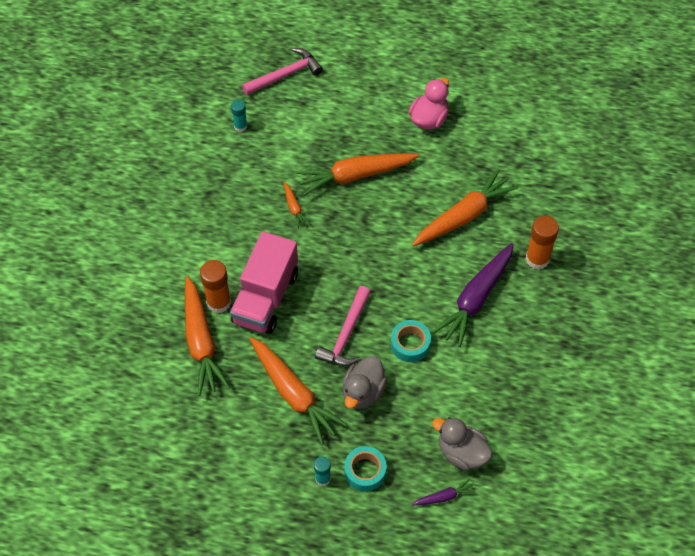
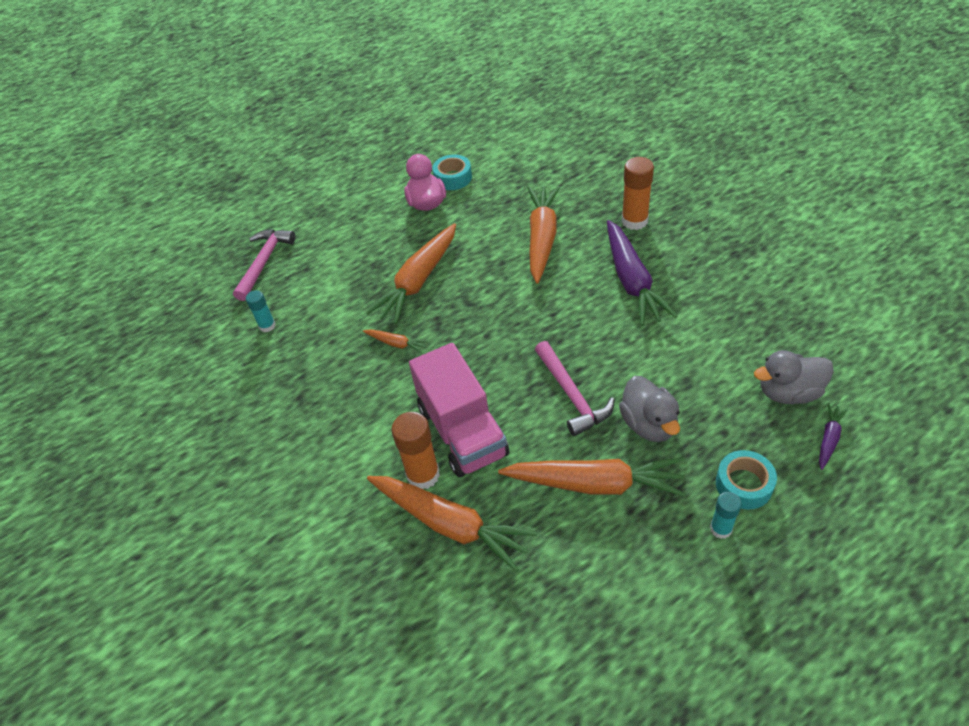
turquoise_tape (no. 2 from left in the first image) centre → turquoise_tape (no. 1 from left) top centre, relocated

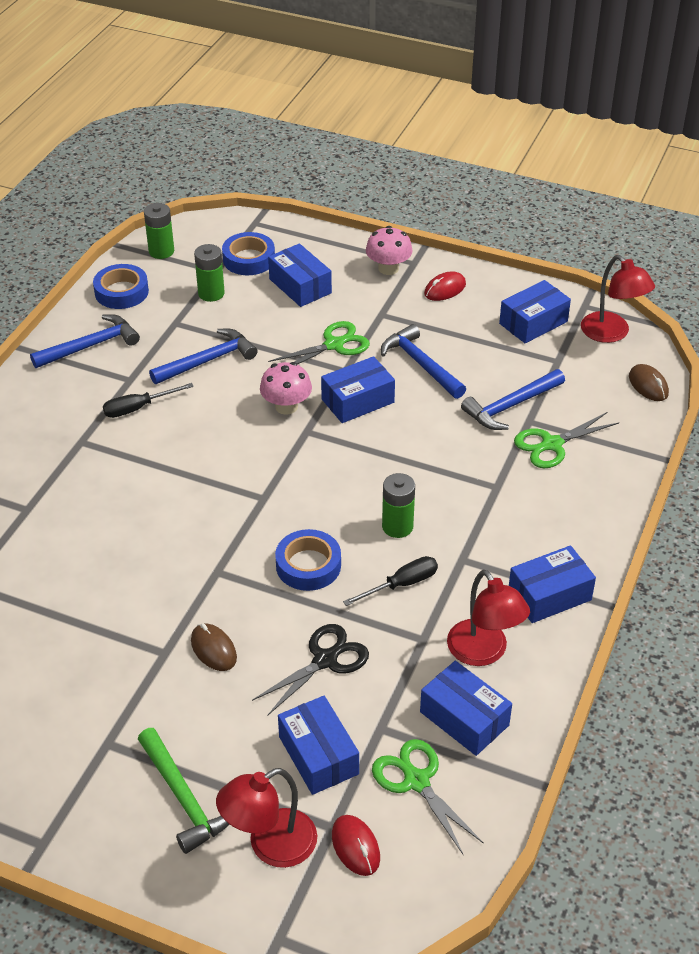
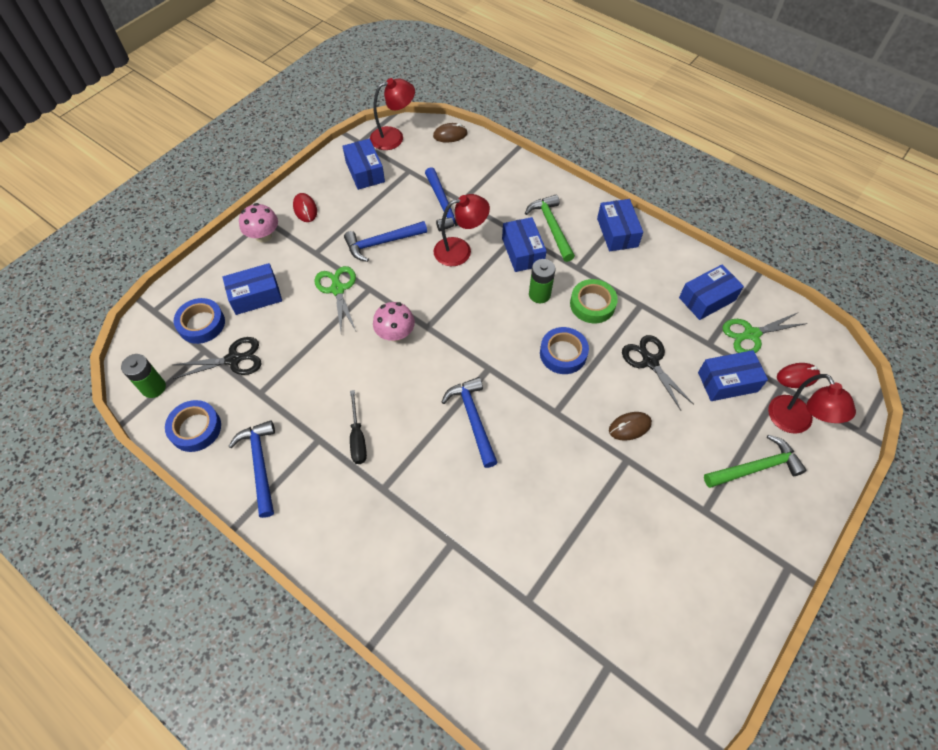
green_scissors (no. 3 from left) middle right → -
- → green_hammer (no. 1 from left) top centre
blue_hammer (no. 2 from left in the first image) middle left → blue_hammer (no. 4 from left) centre, relocated
blue_box (no. 3 from left) centre → blue_box (no. 3 from left) top centre, relocated
red_lamp (no. 2 from left) middle right → red_lamp (no. 2 from left) top centre, relocated
green_battery (no. 2 from left) top left → black_scissors (no. 1 from left) middle left
black_screwdriver (no. 2 from left) centre → green_tape centre

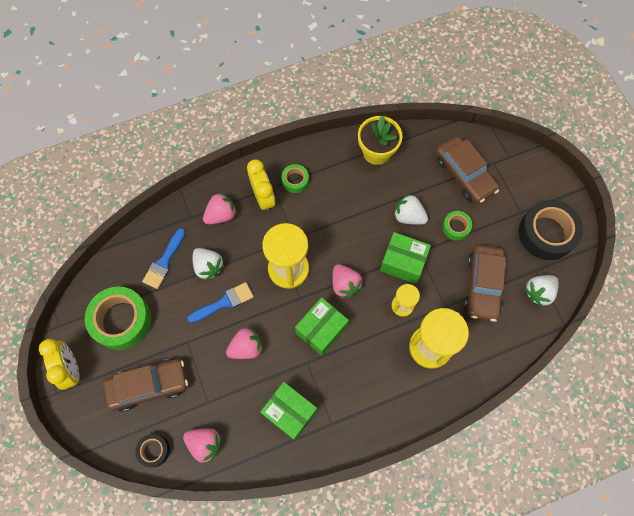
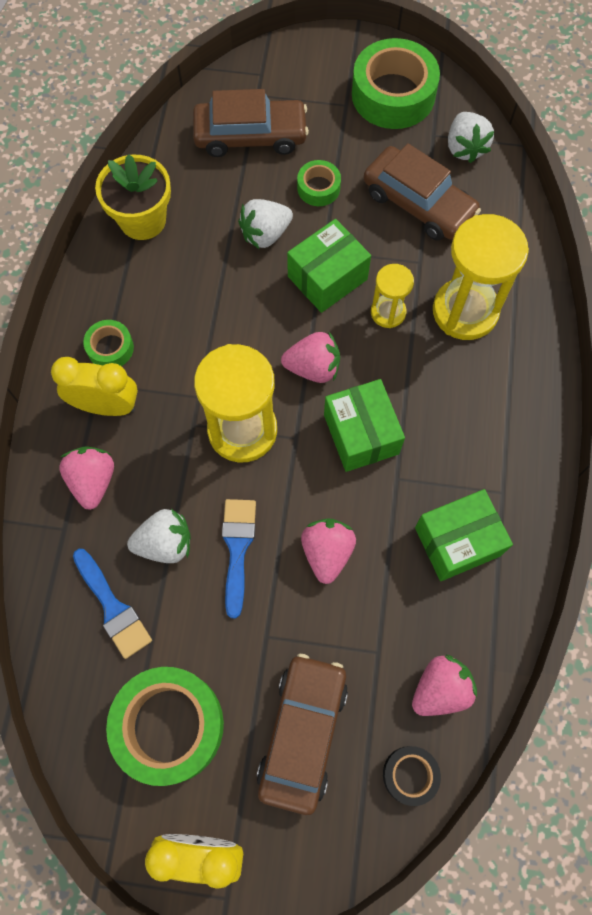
black_tape (no. 2 from left) middle right → green_tape (no. 4 from left) top right

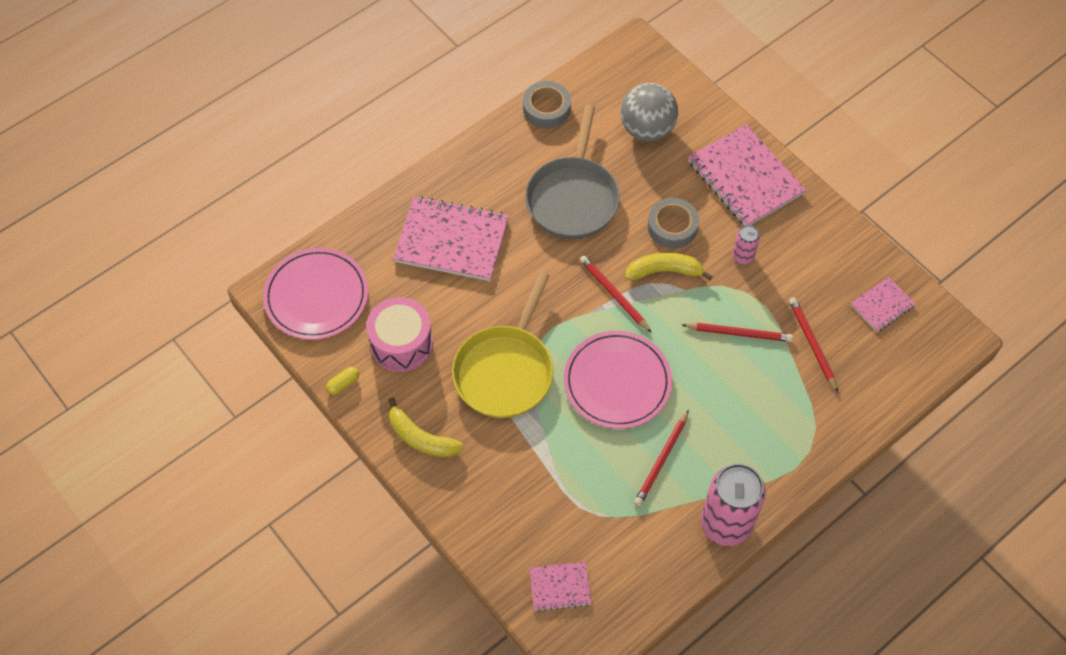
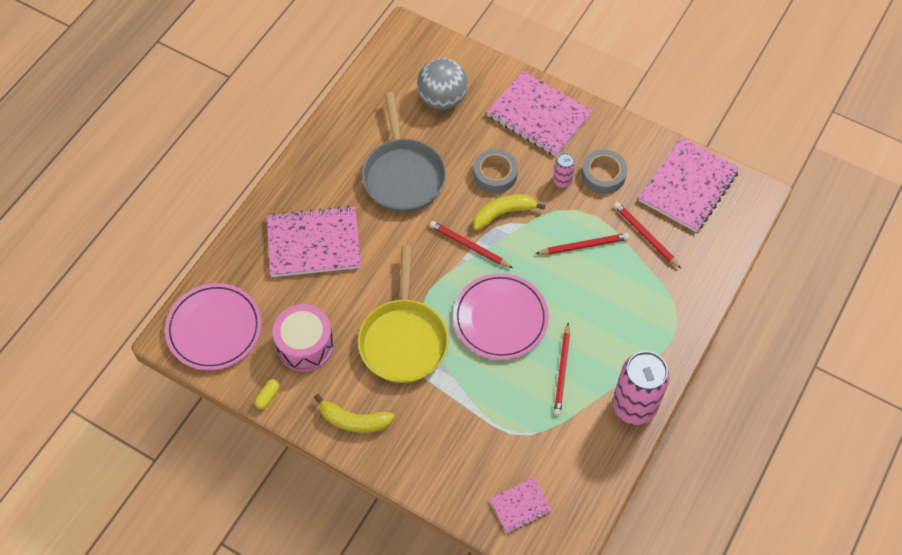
grey_tape (no. 1 from left in the first image) top centre → grey_tape (no. 2 from left) top right, relocated
pink_notebook (no. 4 from left) middle right → pink_notebook (no. 4 from left) top right, x1.97

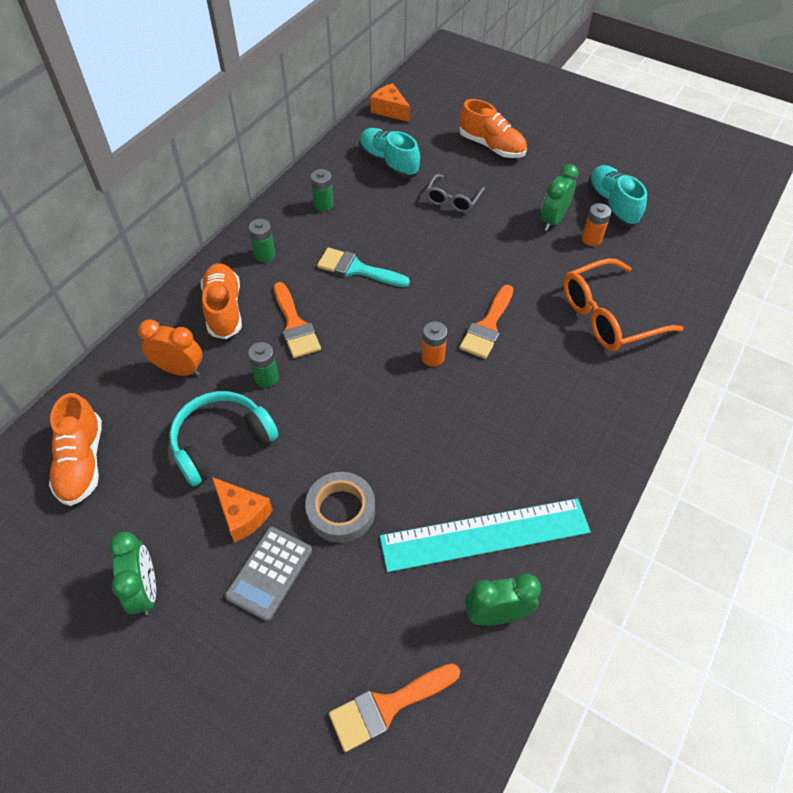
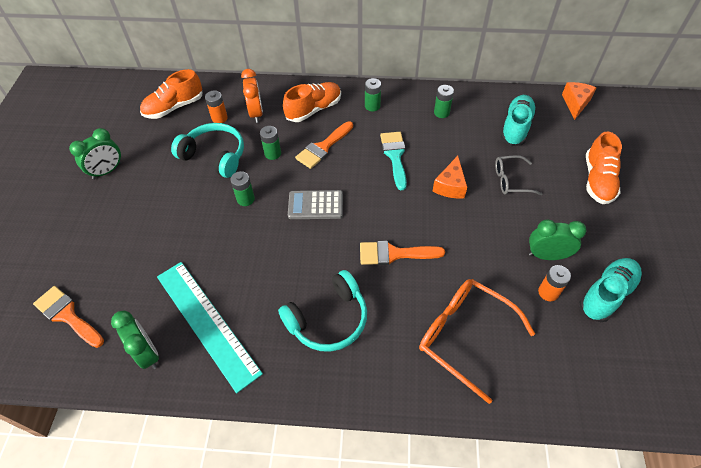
grey_tape centre → -
- → green_battery (no. 1 from left) centre
- → turquoise_headphones (no. 2 from left) centre
orange_cheese (no. 1 from left) middle left → orange_cheese (no. 1 from left) centre, relocated
grey_calculator bottom centre → grey_calculator centre, relocated
orange_battery (no. 1 from left) centre → orange_battery (no. 1 from left) top left, relocated

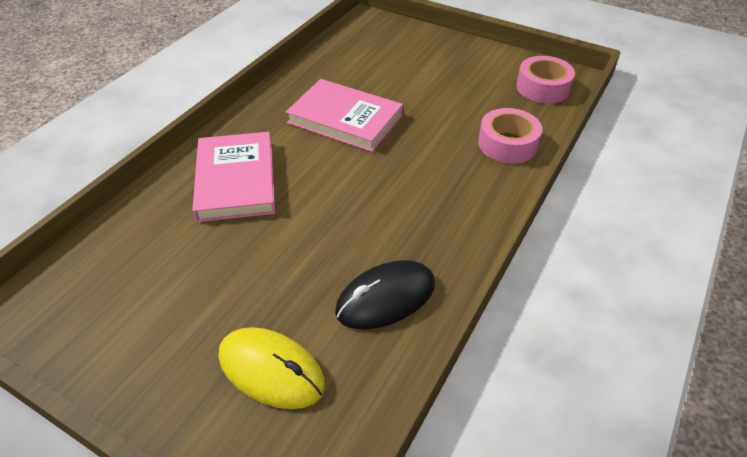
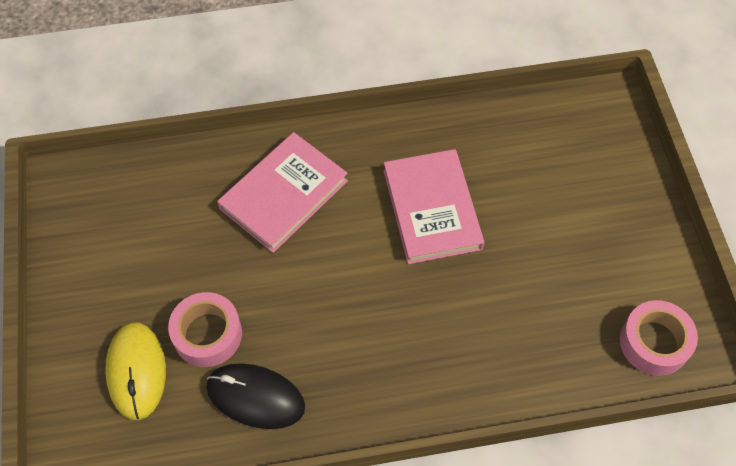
pink_tape (no. 1 from left) top right → pink_tape (no. 1 from left) bottom left, relocated

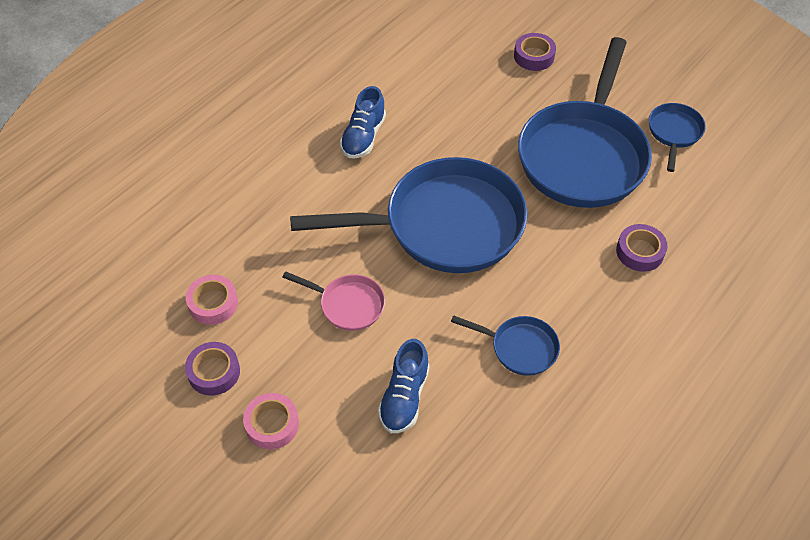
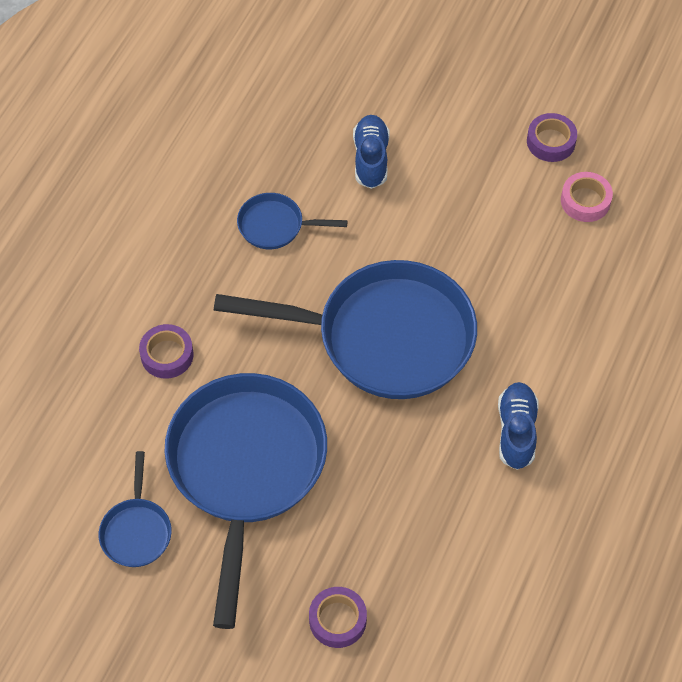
pink_tape (no. 2 from left) bottom centre → -
pink_pan centre → -
blue_pan (no. 1 from left in the first image) centre → blue_pan (no. 4 from left) centre, 150 degrees counterclockwise

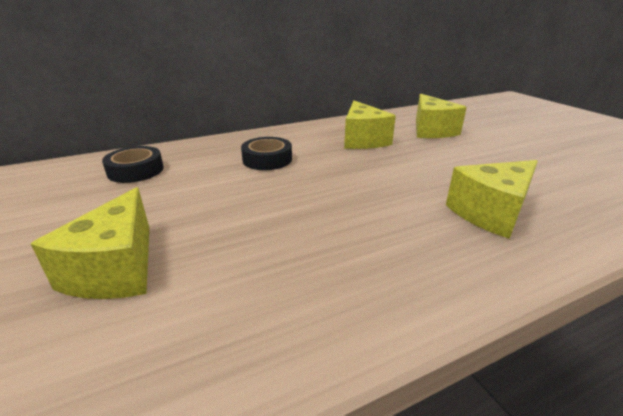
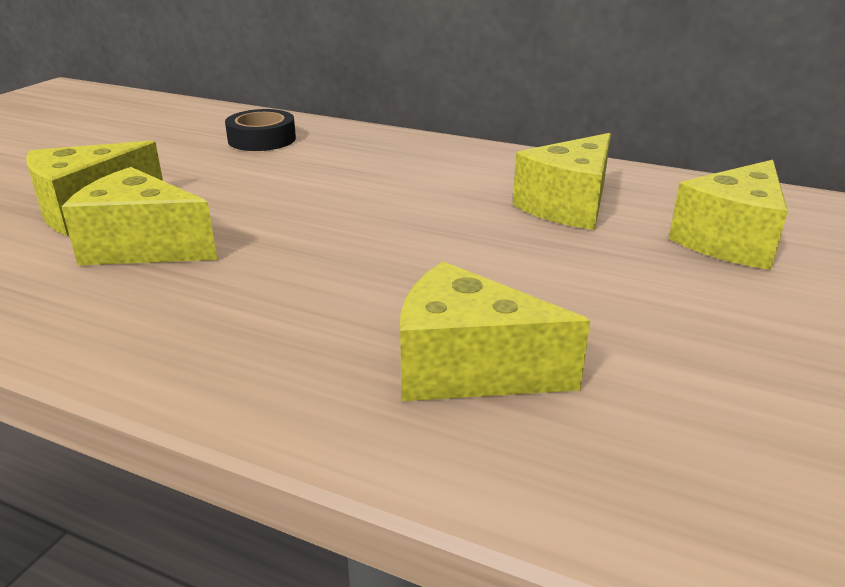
black_tape (no. 2 from left) centre → -
- → yellow_cheese (no. 2 from left) middle left

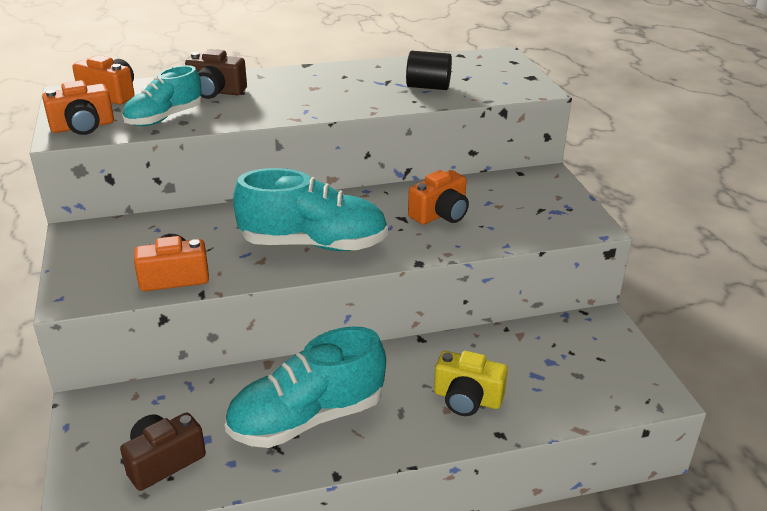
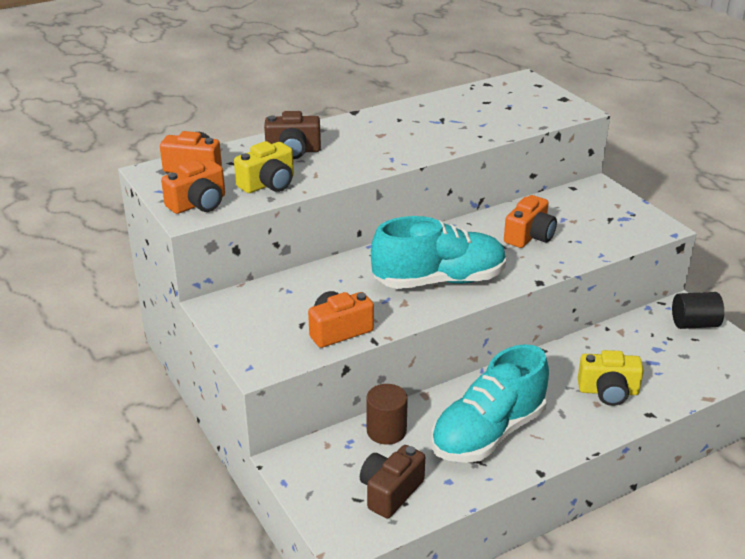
- → brown_cylinder bottom centre
black_cylinder top centre → black_cylinder middle right, relocated
turquoise_shoe (no. 1 from left) top left → yellow_camera (no. 1 from left) top centre

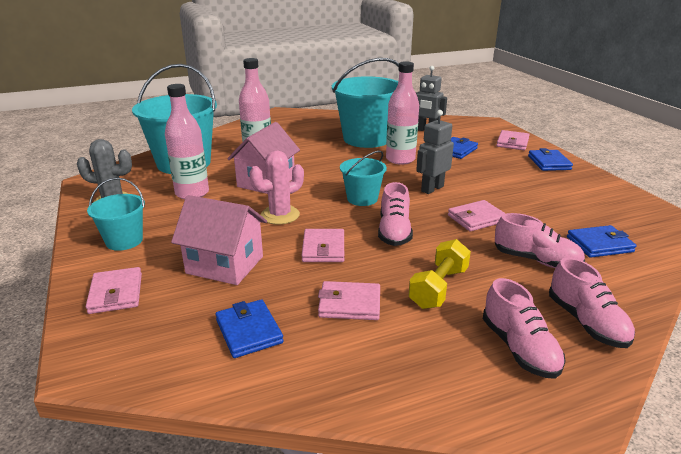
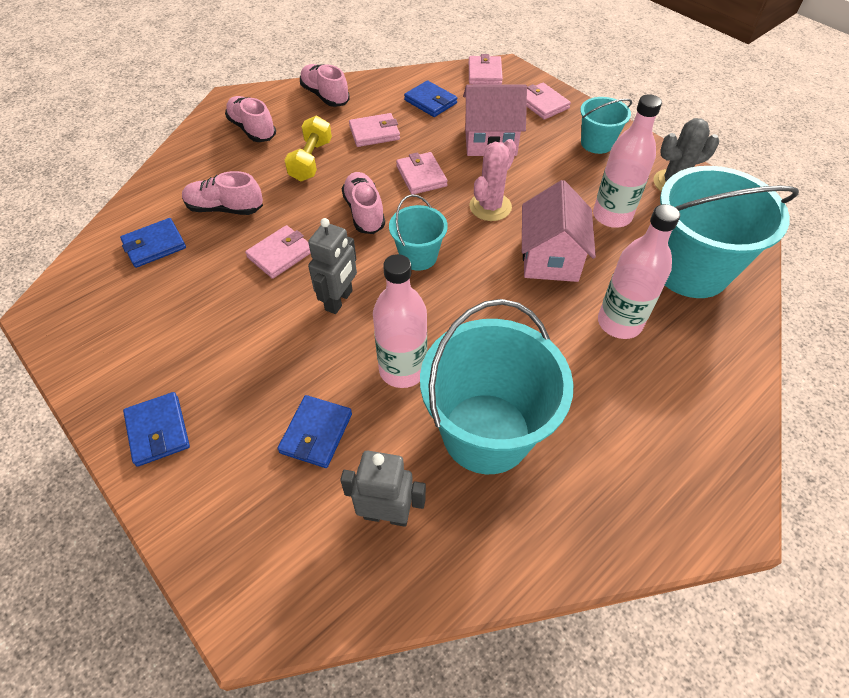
pink_wallet (no. 5 from left in the first image) top right → pink_wallet (no. 4 from left) top centre, relocated
pink_shoe (no. 4 from left in the first image) middle right → pink_shoe (no. 3 from left) top centre, relocated

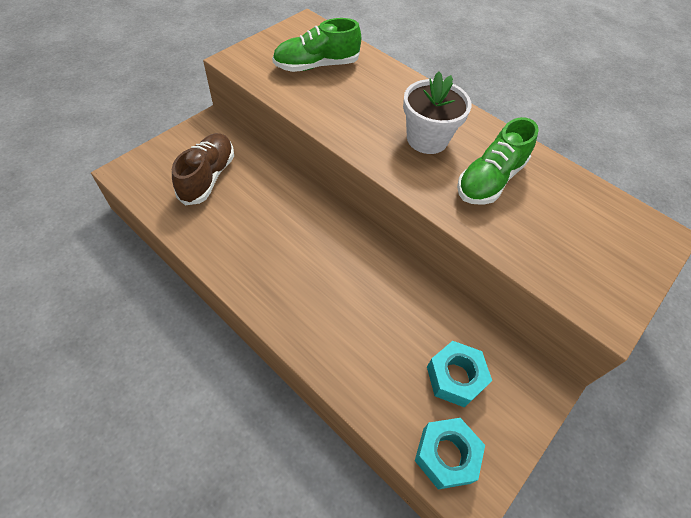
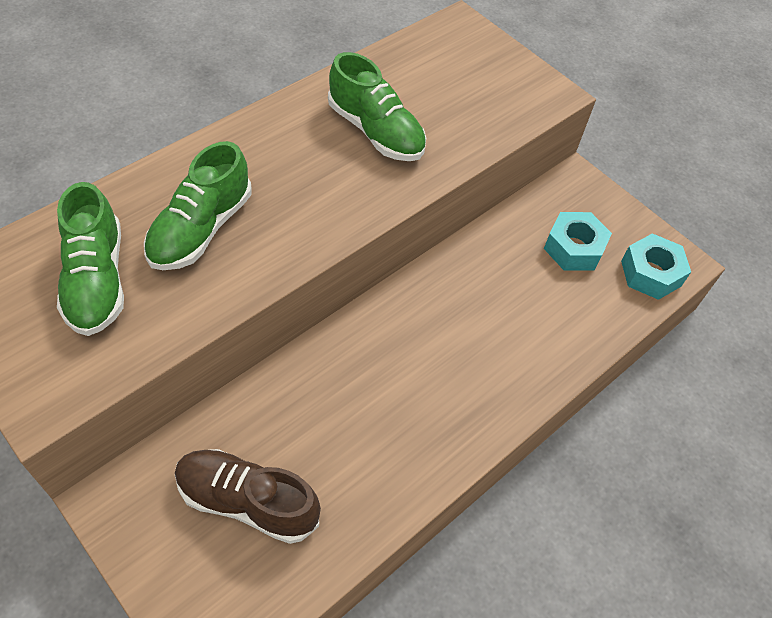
white_flower_pot top centre → -
- → green_shoe (no. 2 from left) top left

